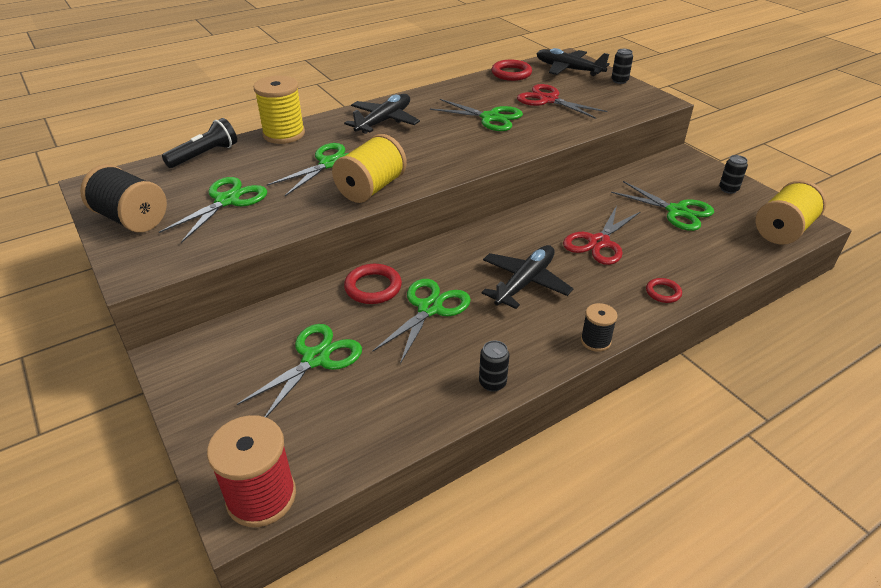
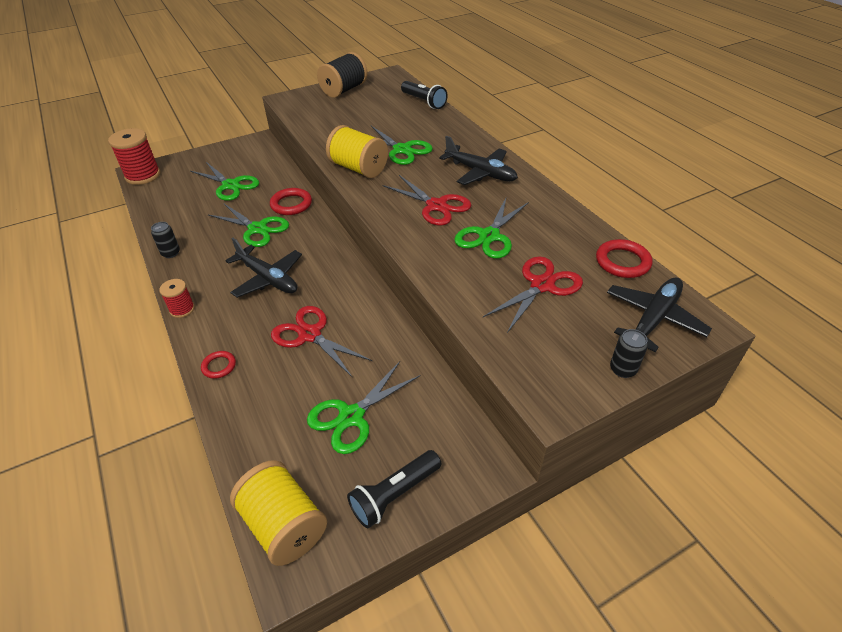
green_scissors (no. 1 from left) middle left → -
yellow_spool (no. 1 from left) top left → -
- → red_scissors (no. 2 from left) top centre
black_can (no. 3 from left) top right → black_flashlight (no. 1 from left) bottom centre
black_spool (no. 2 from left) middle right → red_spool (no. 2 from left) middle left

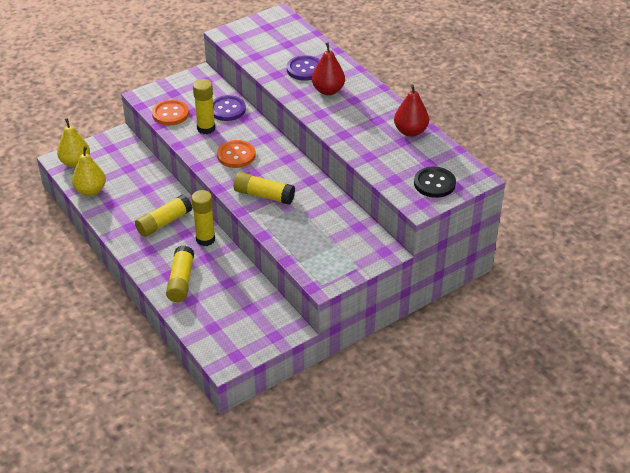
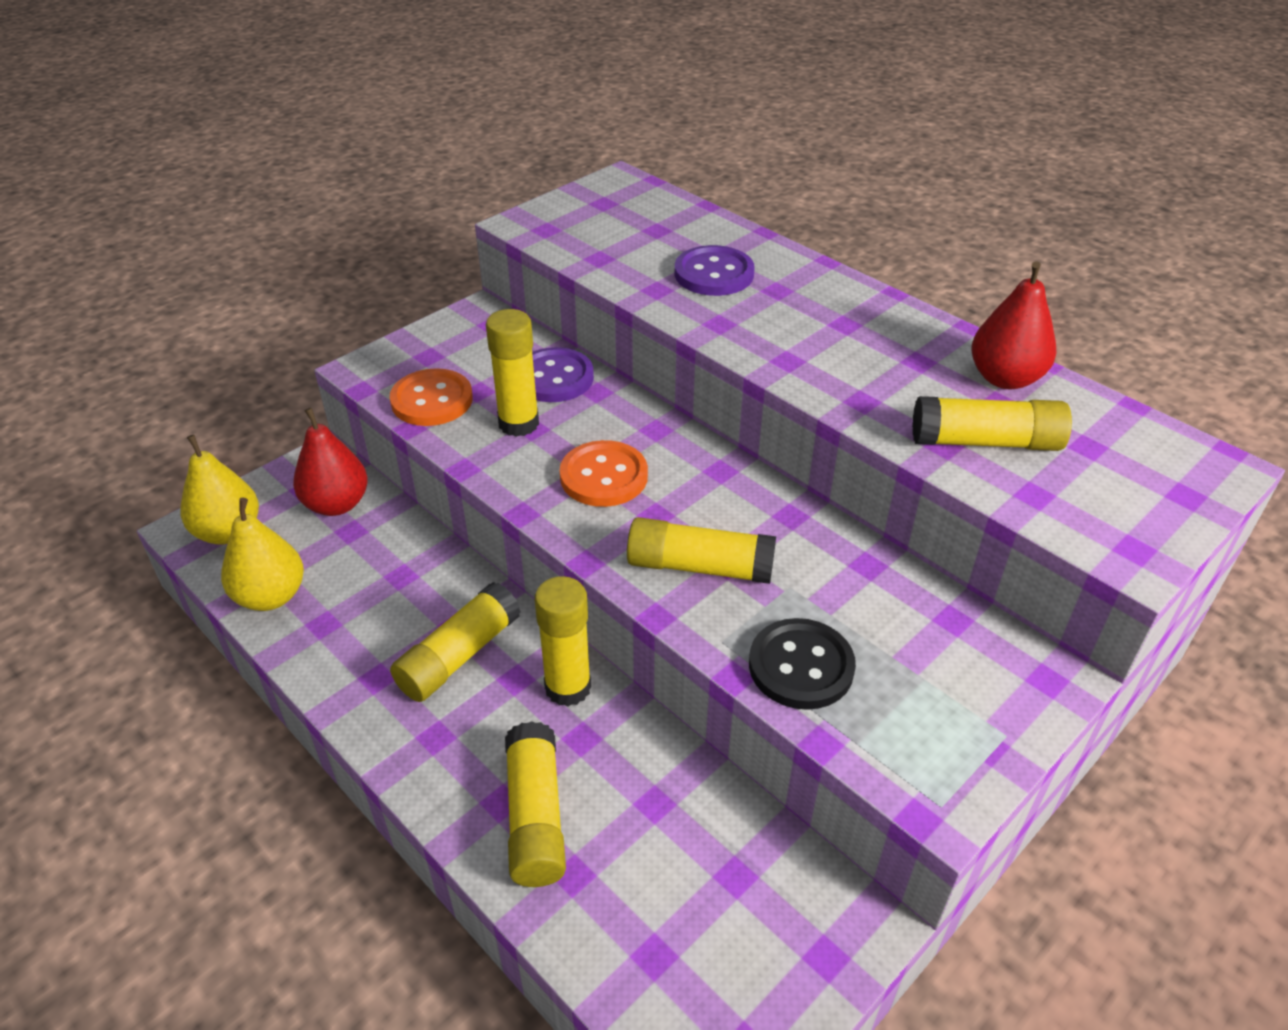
- → yellow_glue_stick (no. 6 from left) middle right
red_pear (no. 1 from left) top centre → red_pear (no. 1 from left) middle left, relocated
black_button middle right → black_button centre, relocated

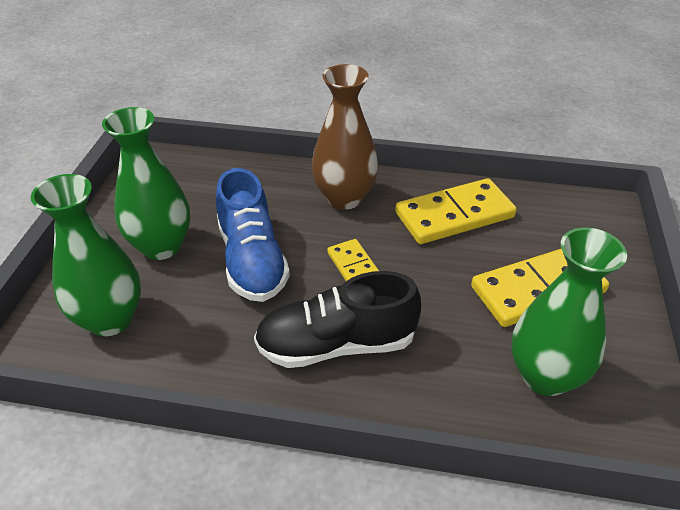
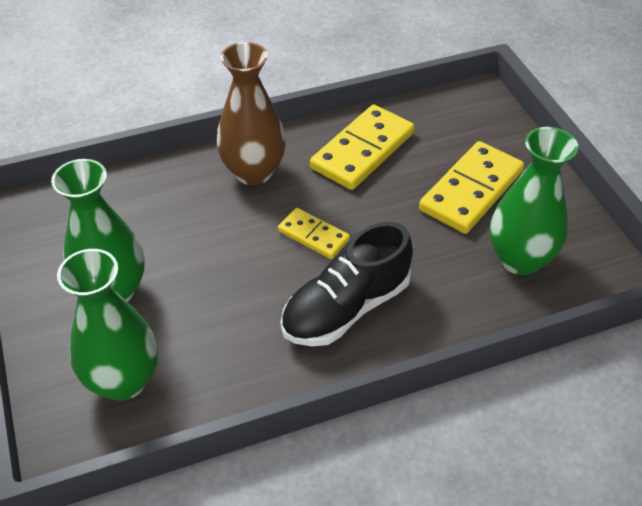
blue_shoe centre → -

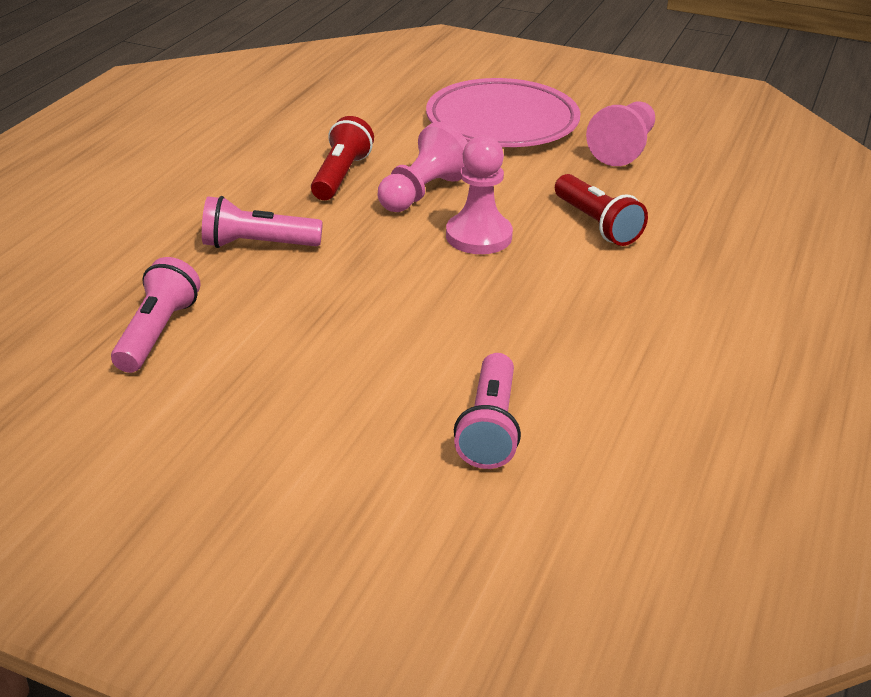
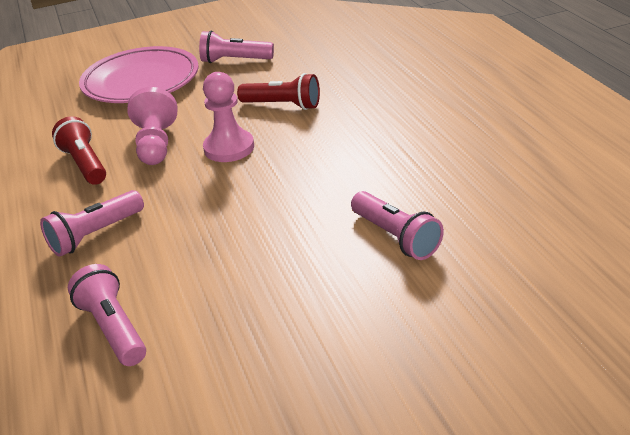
pink_pawn (no. 3 from left) top right → pink_flashlight (no. 3 from left) top centre

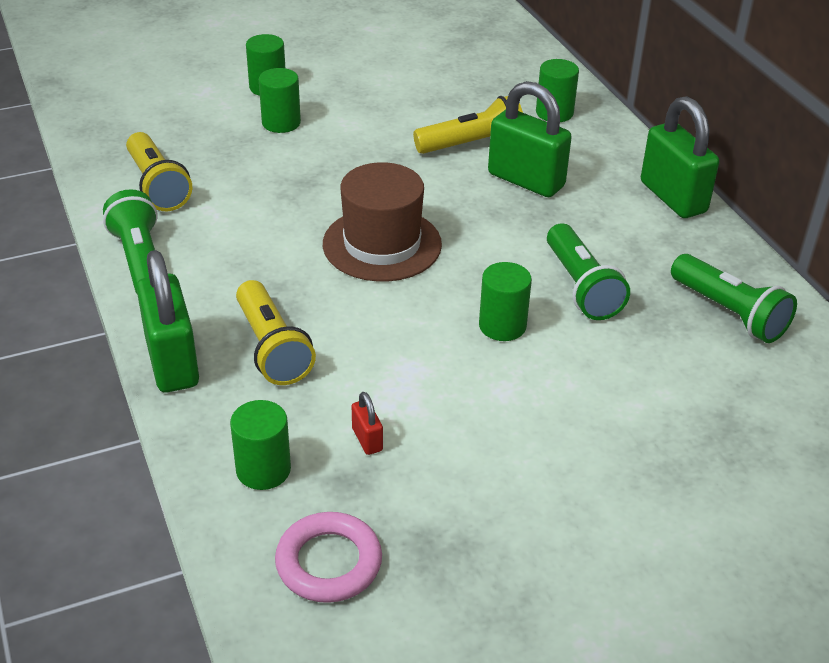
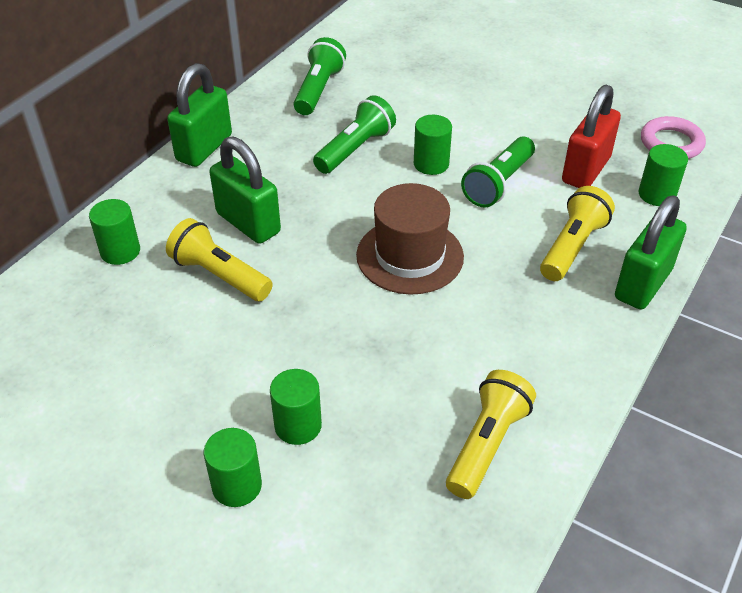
green_flashlight (no. 1 from left in the first image) middle left → green_flashlight (no. 3 from left) top right, relocated
green_padlock (no. 2 from left) top centre → green_padlock (no. 2 from left) top left, 45 degrees counterclockwise
red_padlock centre → red_padlock top right, x2.30

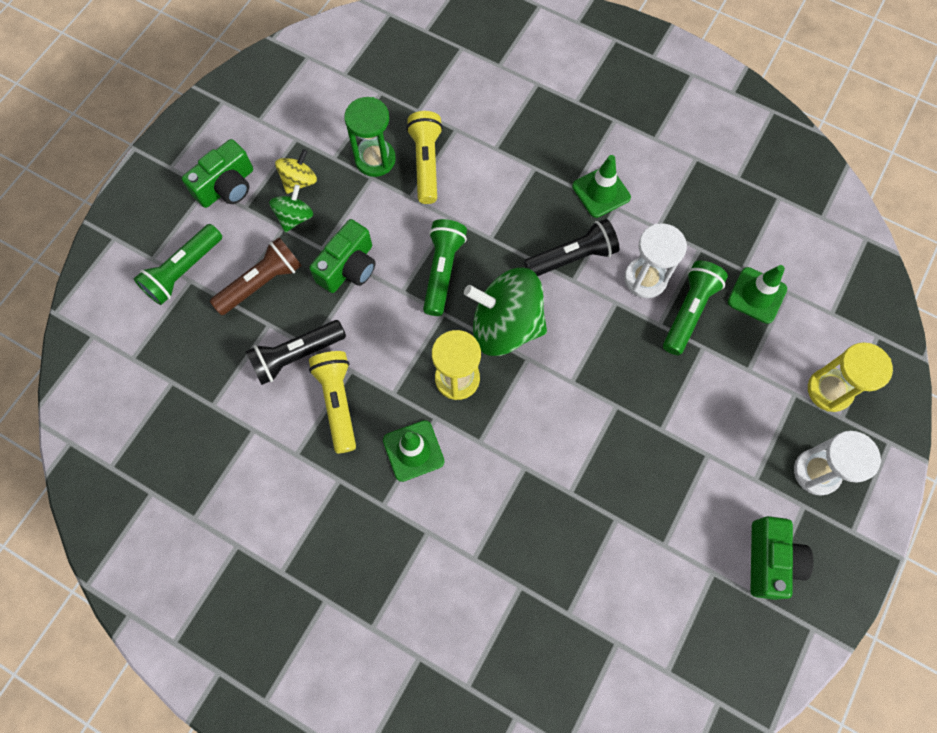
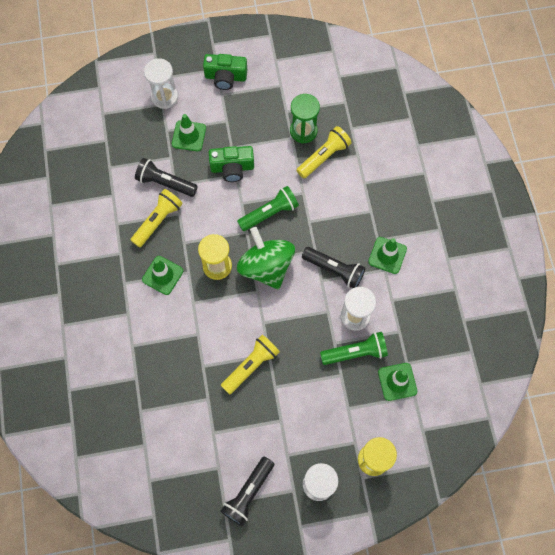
green_spinning_top (no. 1 from left) top left → -
yellow_spinning_top top left → -
- → yellow_flashlight (no. 2 from left) centre
green_flashlight (no. 1 from left) middle left → white_hourglass (no. 1 from left) top left
brown_flashlight middle left → green_traffic_cone (no. 2 from left) top centre
green_camera (no. 3 from left) bottom right → black_flashlight (no. 2 from left) bottom centre

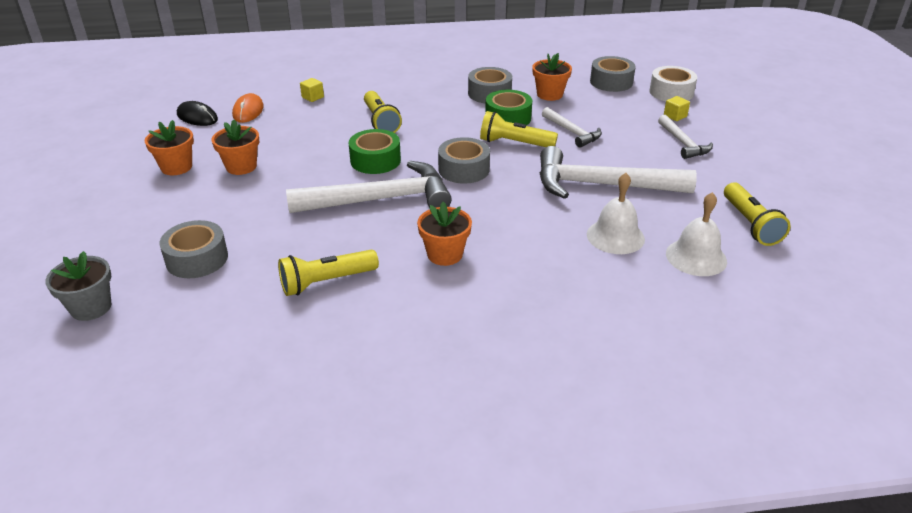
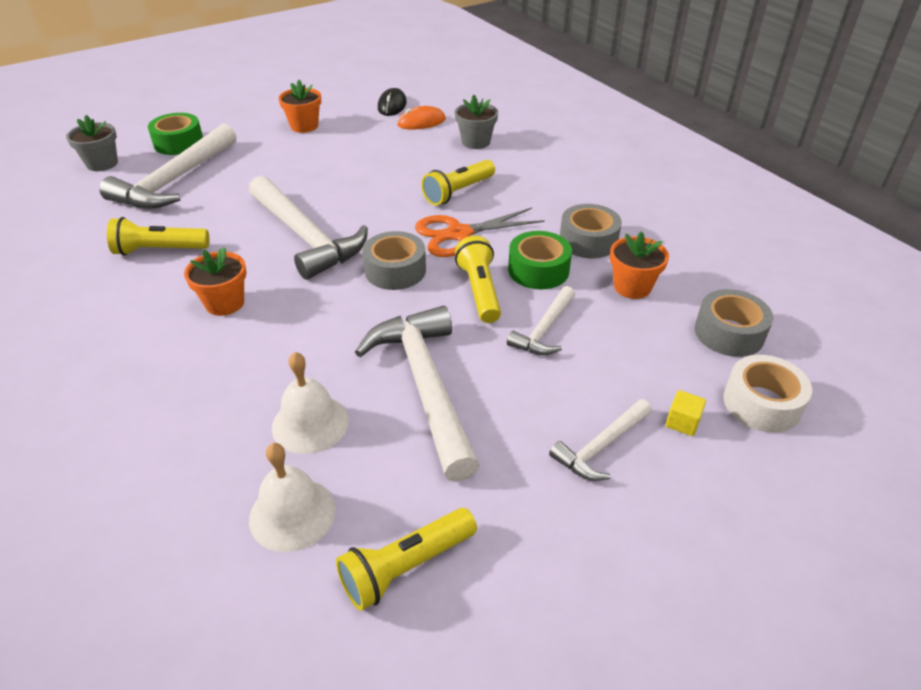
orange_flower_pot (no. 2 from left) top left → -
- → orange_scissors centre
green_tape (no. 1 from left) top centre → green_tape (no. 1 from left) top left, relocated
grey_tape (no. 1 from left) middle left → white_hammer (no. 1 from left) top left
yellow_cube (no. 1 from left) top centre → grey_flower_pot (no. 2 from left) top centre
yellow_flashlight (no. 1 from left) centre → yellow_flashlight (no. 1 from left) middle left, 45 degrees counterclockwise

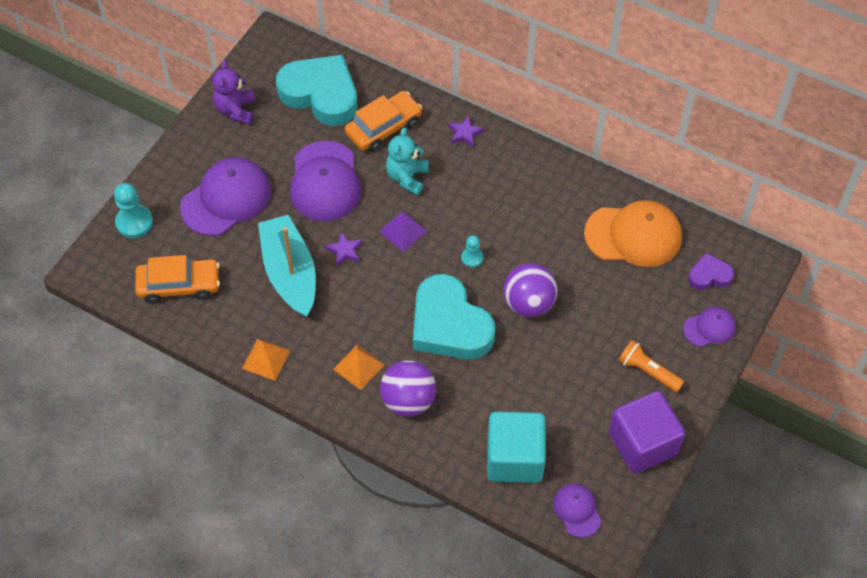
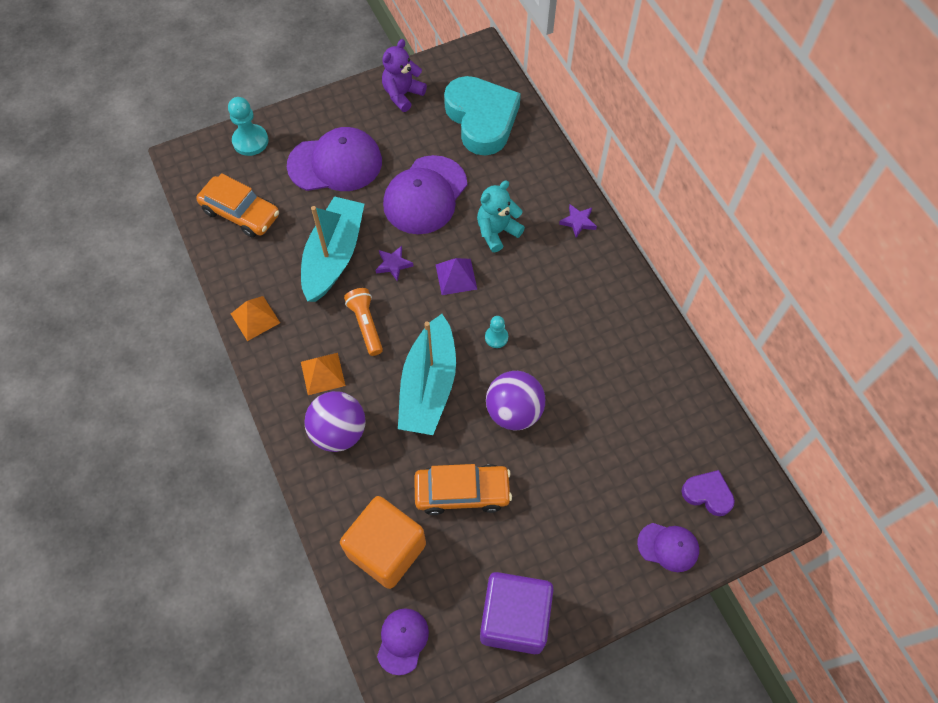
orange_cap middle right → -
orange_car (no. 2 from left) top centre → orange_car (no. 2 from left) bottom centre, relocated
orange_flashlight middle right → orange_flashlight centre, relocated
turquoise_heart (no. 2 from left) centre → turquoise_boat (no. 2 from left) centre
turquoise_cube bottom centre → orange_cube bottom centre

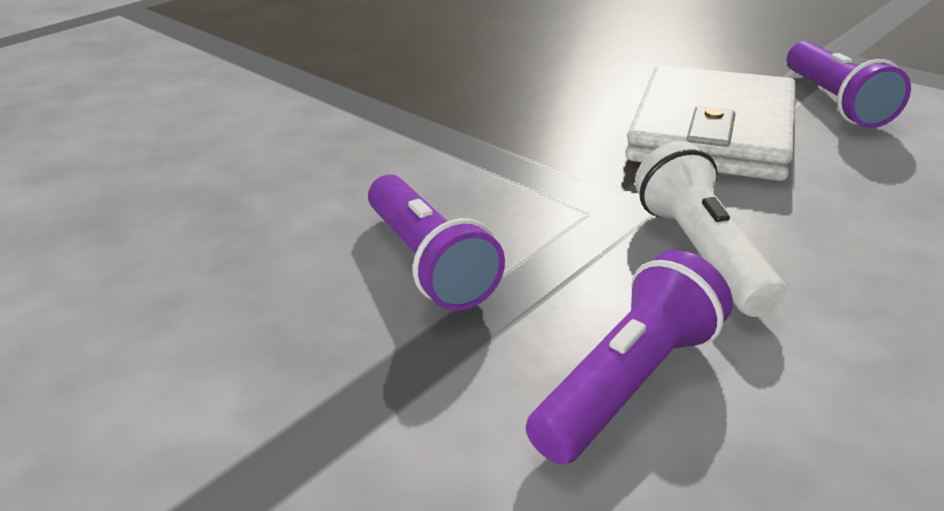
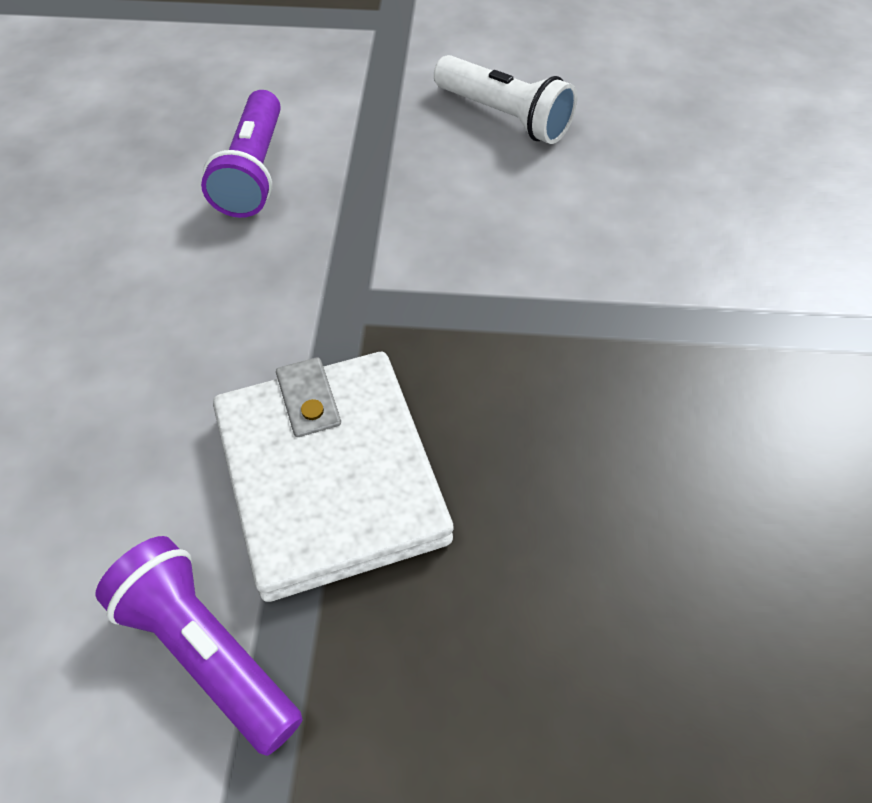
purple_flashlight (no. 1 from left) centre → -
white_flashlight middle right → white_flashlight top centre, relocated

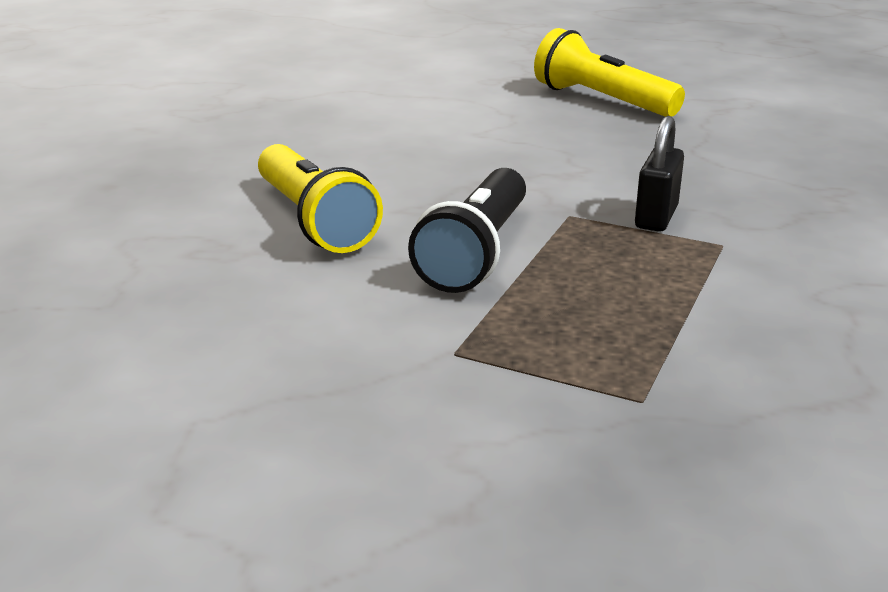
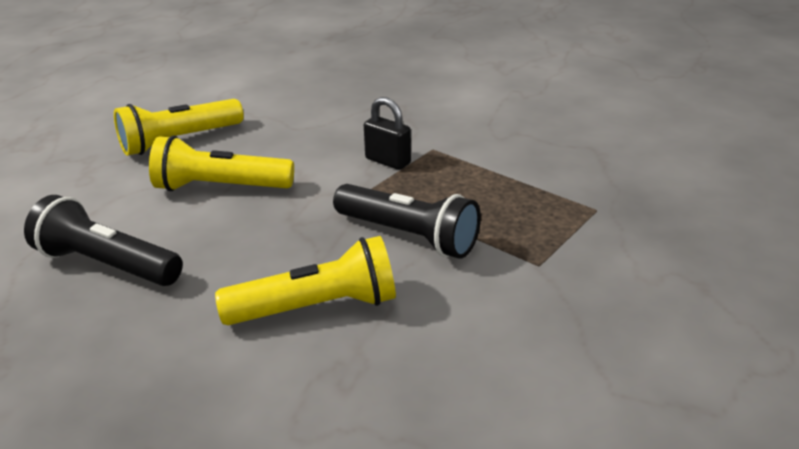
- → black_flashlight (no. 1 from left) middle left
- → yellow_flashlight (no. 2 from left) middle left

